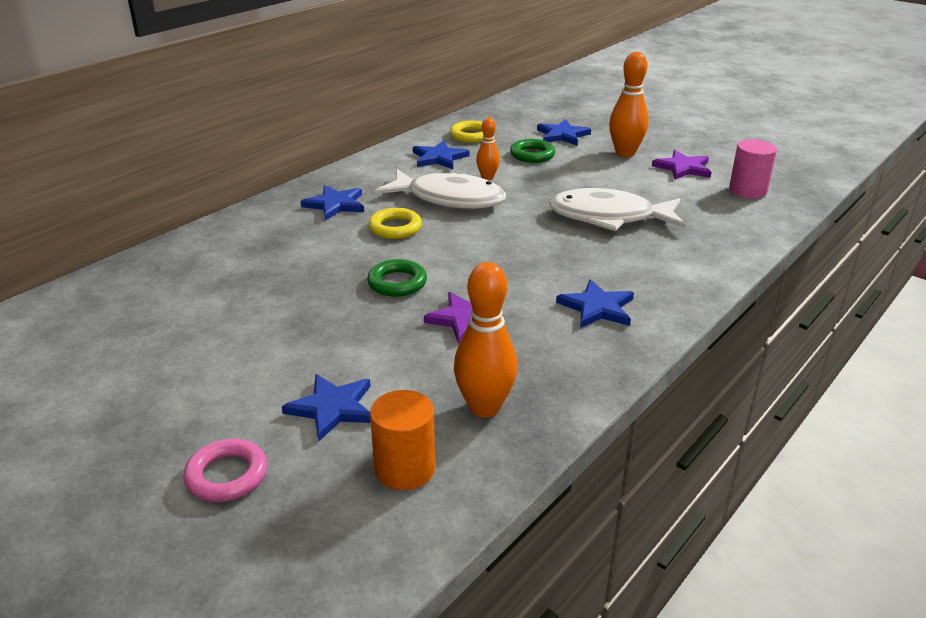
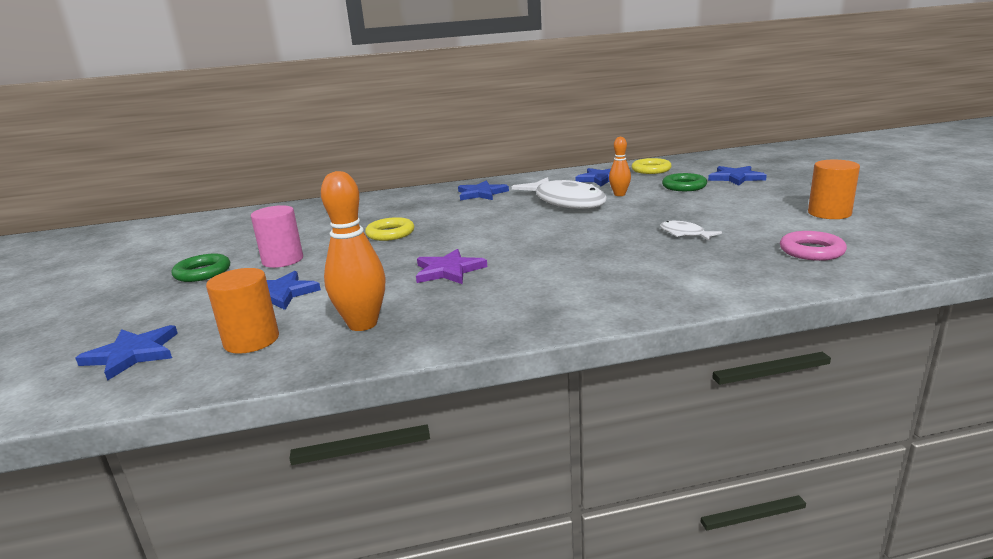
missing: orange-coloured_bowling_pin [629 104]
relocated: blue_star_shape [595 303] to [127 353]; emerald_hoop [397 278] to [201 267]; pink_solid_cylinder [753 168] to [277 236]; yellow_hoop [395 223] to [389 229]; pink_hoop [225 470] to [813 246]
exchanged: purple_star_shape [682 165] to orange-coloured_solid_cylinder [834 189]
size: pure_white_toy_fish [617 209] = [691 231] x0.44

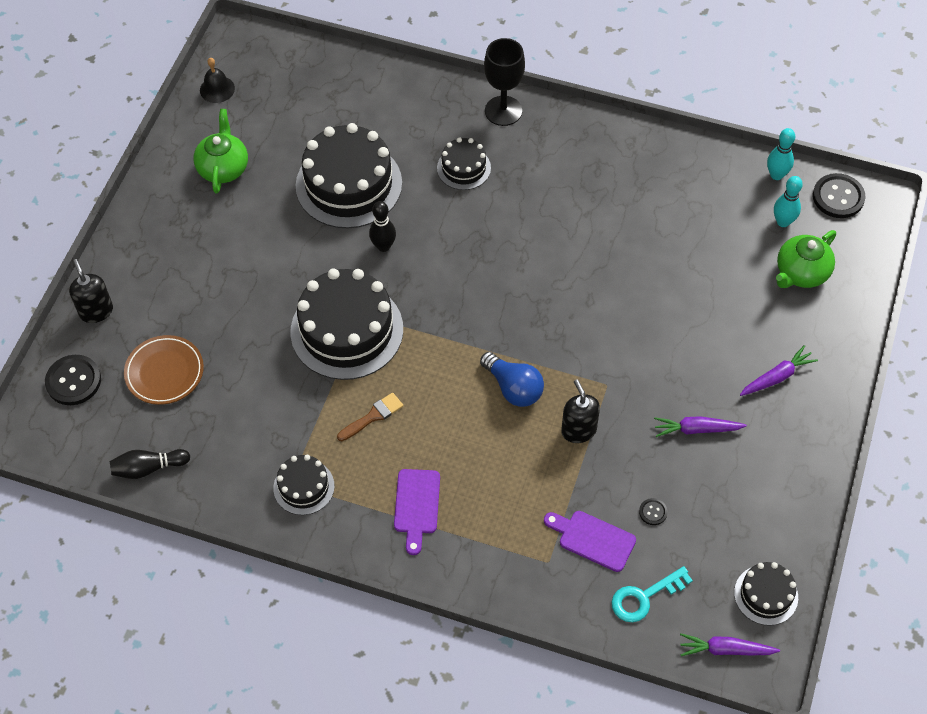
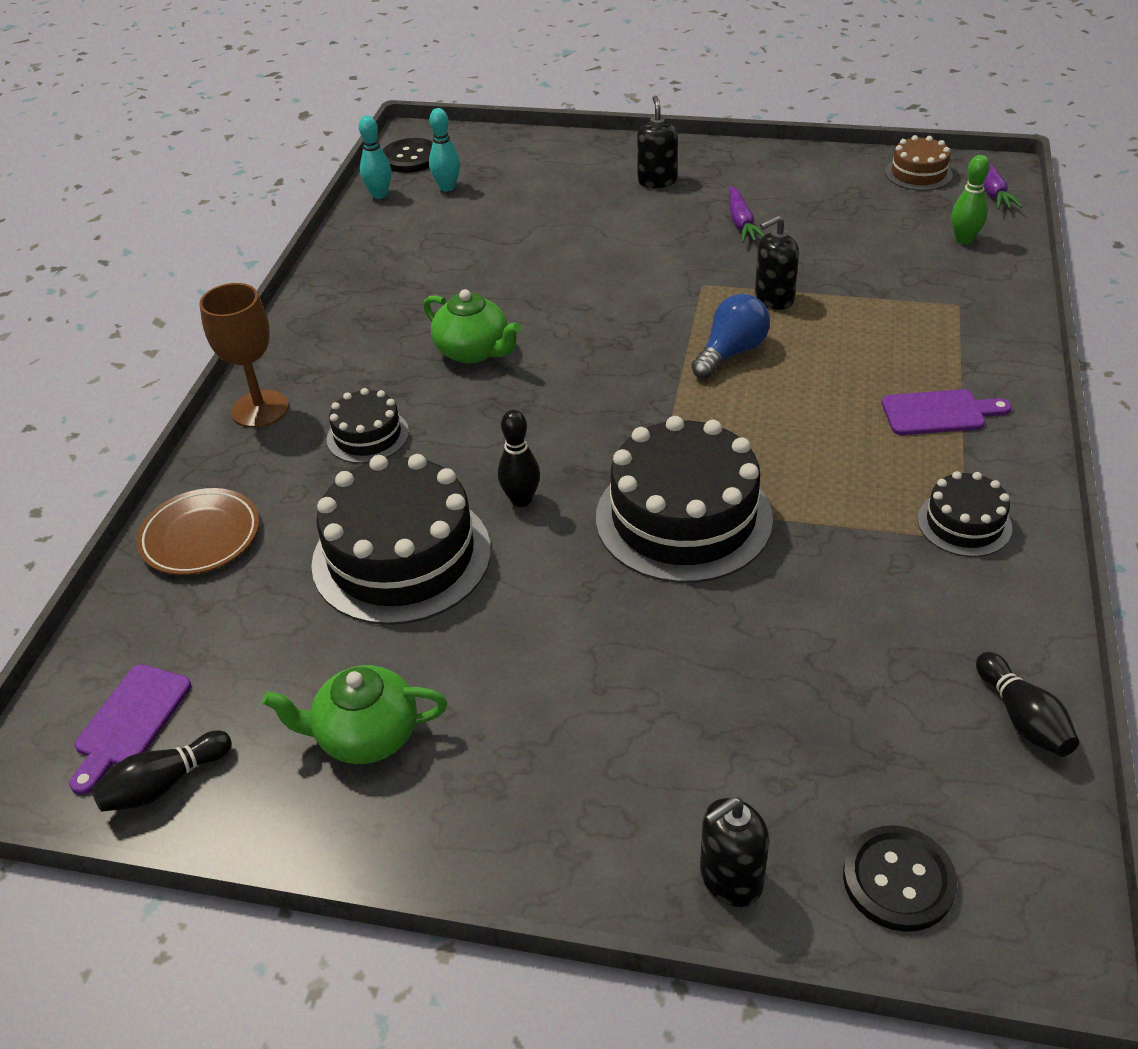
missing: russet_paint_brush [370 417]; black_shirt_button [653 511]
relocated: purple_cutting_board [590 541] to [130 729]; russet_flat_dish [164 370] to [197 531]; emerald_tea_pot [806 259] to [472 326]
exchanged: black_bell [217 80] to black_bowling_pin [161 771]; purple_root_vegetable [779 370] to black_soap_dispenser [657 142]; aqua_door_key [652 594] to emerald_bowling_pin [970 200]
colour: black_chalice [504 82] to russet_chalice [244 355]; black_gateau [766 594] to russet_gateau [919 163]

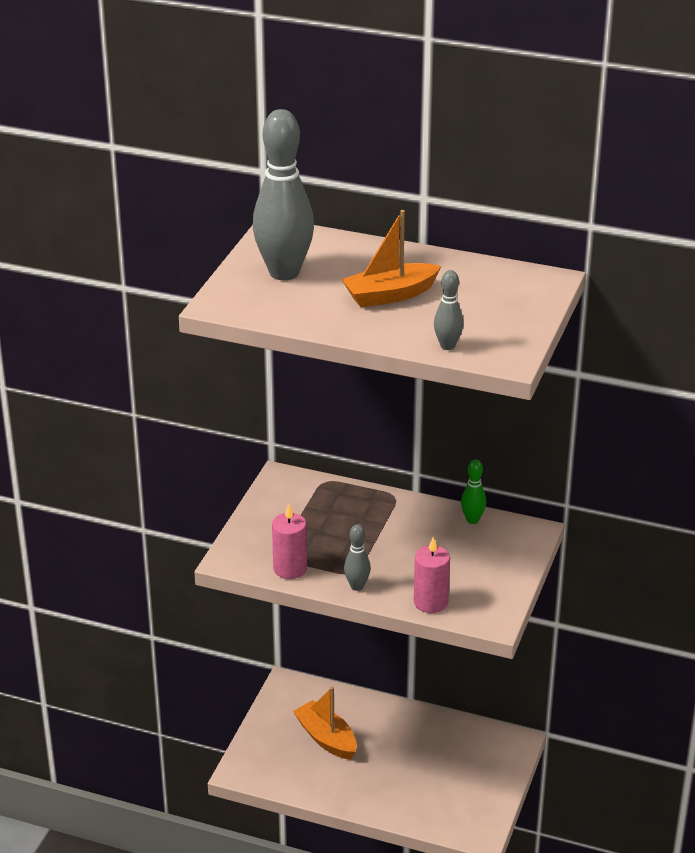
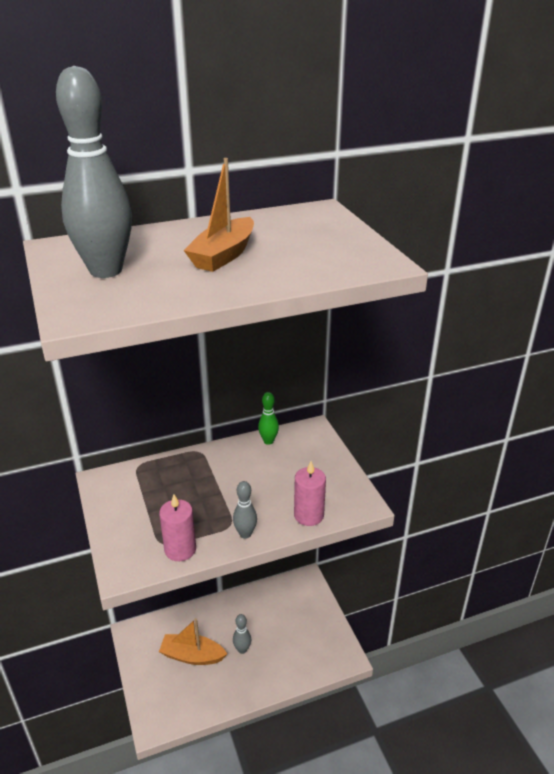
relocated: ash-grey_bowling_pin [449 310] to [242 634]

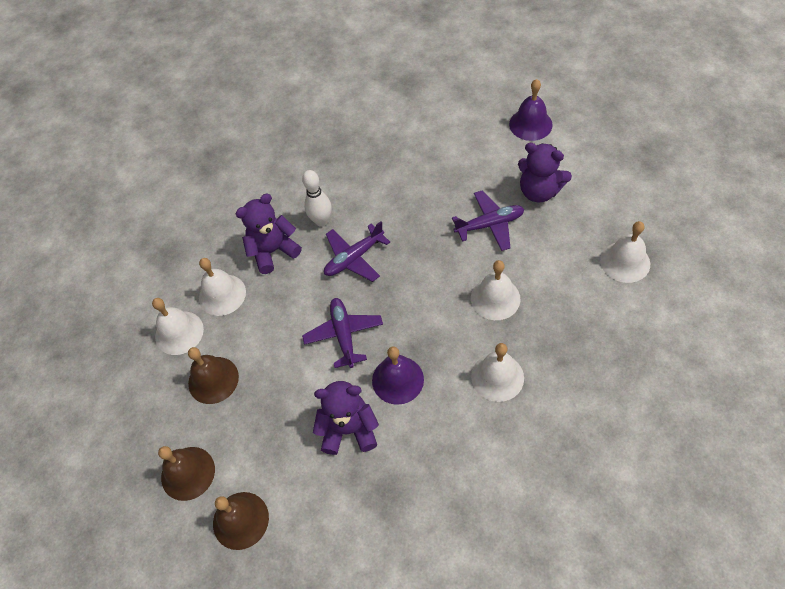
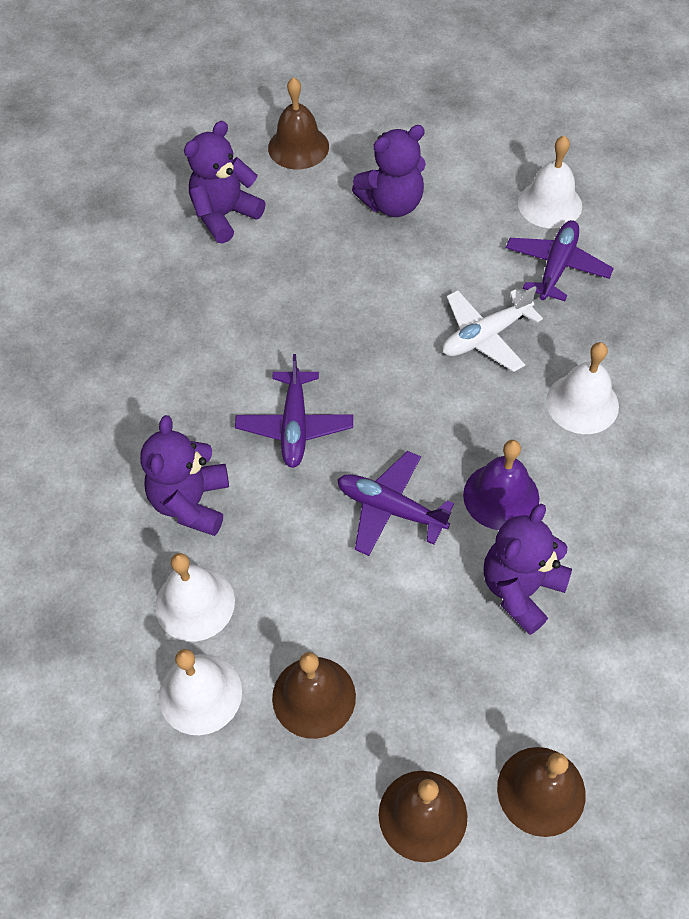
missing: pure_white_bowling_pin [317 198]
appeared: purple_stuffed_bear [224 182]
relocated: purple_toy_plane [488 220] to [560 260]
exchanged: pure_white_bell [496 290] to pure_white_toy_plane [493 329]
colour: purple_bell [531 110] to russet_bell [298 123]

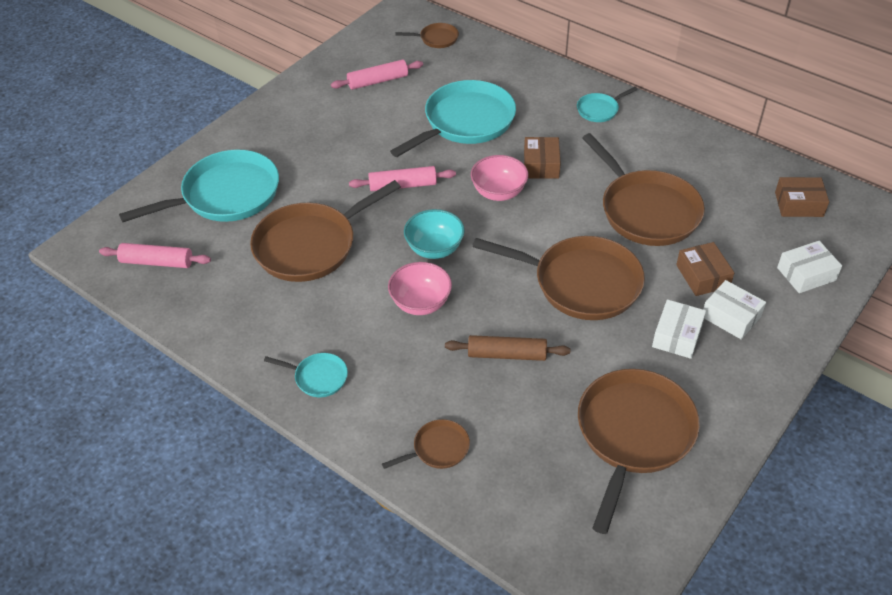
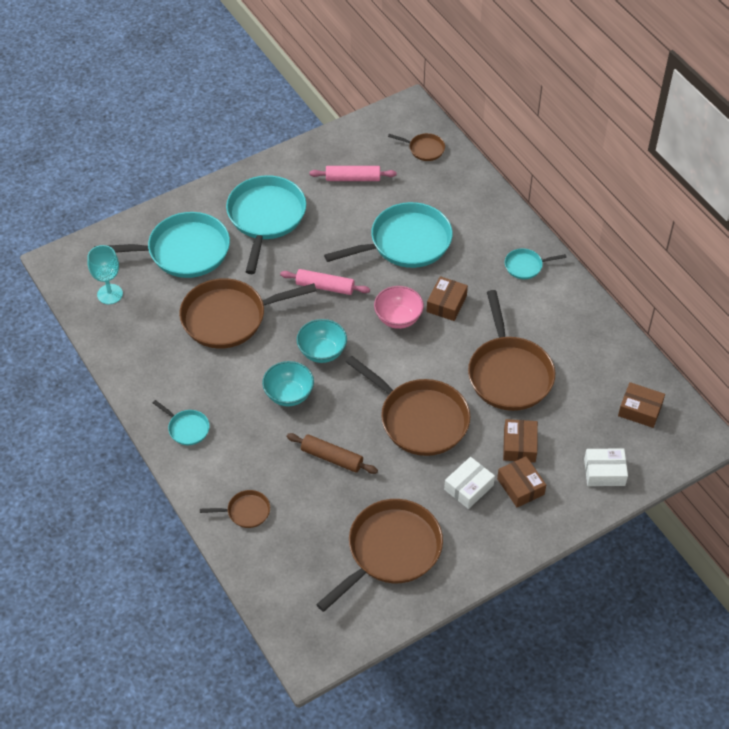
appeared: aqua_frying_pan [266 224]
exchanged: pink_dough_roller [155 255] to aqua_chalice [105 274]
colour: pink_serving_bowl [420 288] to aqua_serving_bowl [288 383]; pure_white_package [734 310] to russet_package [521 481]

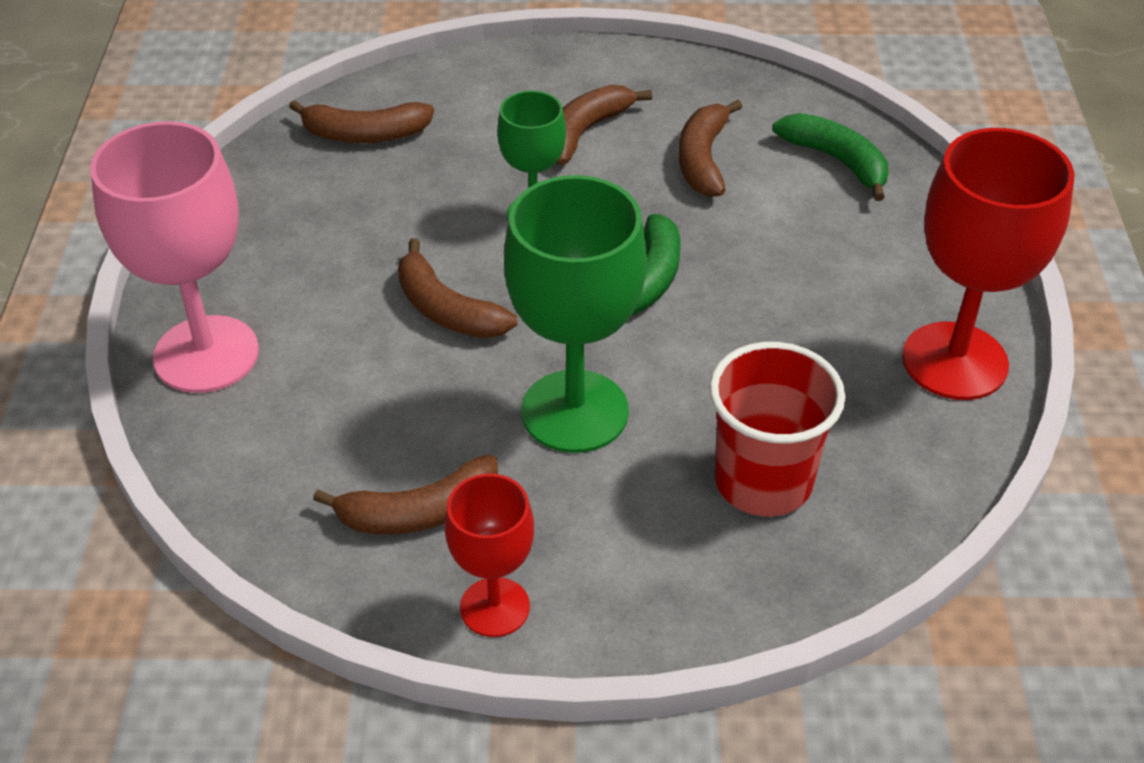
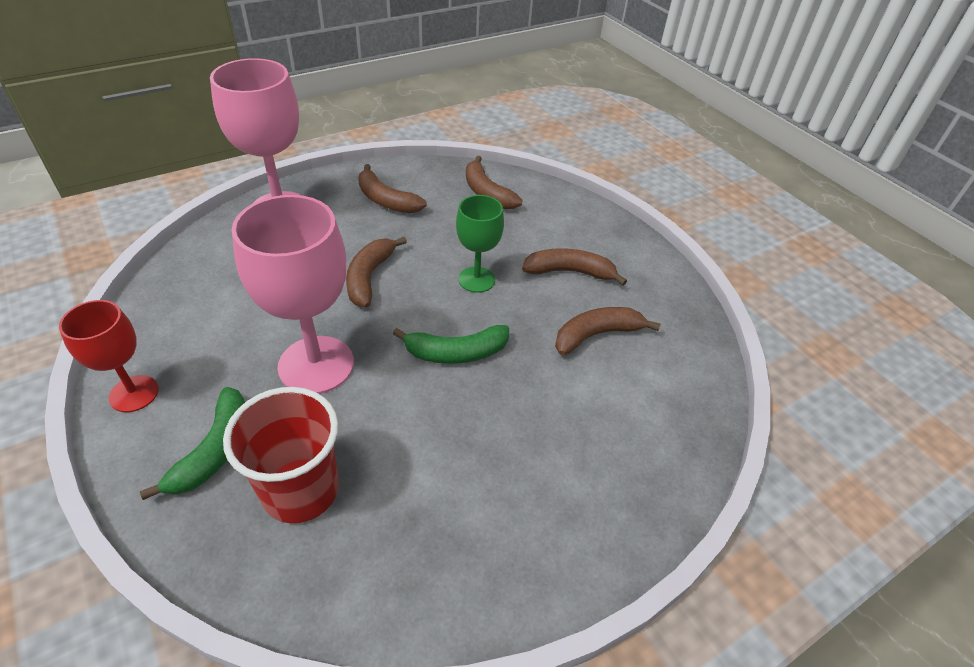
missing: scarlet_chalice [988 264]
relocated: emerald_toy_banana [830 157] to [192 443]; russet_toy_banana [405 494] to [392 188]
colour: emerald_chalice [575 314] to pink_chalice [293 294]

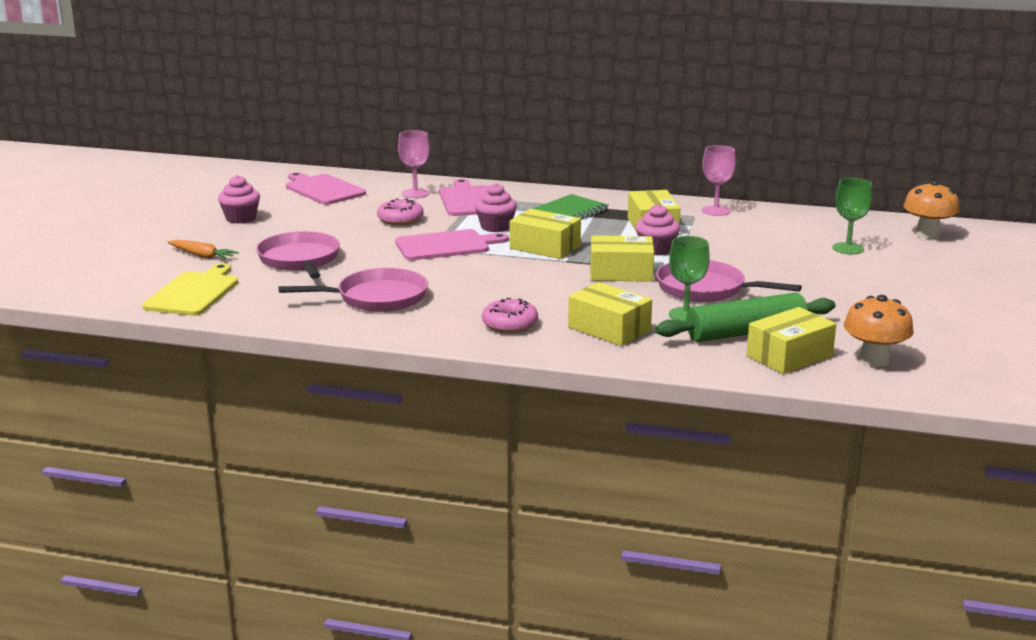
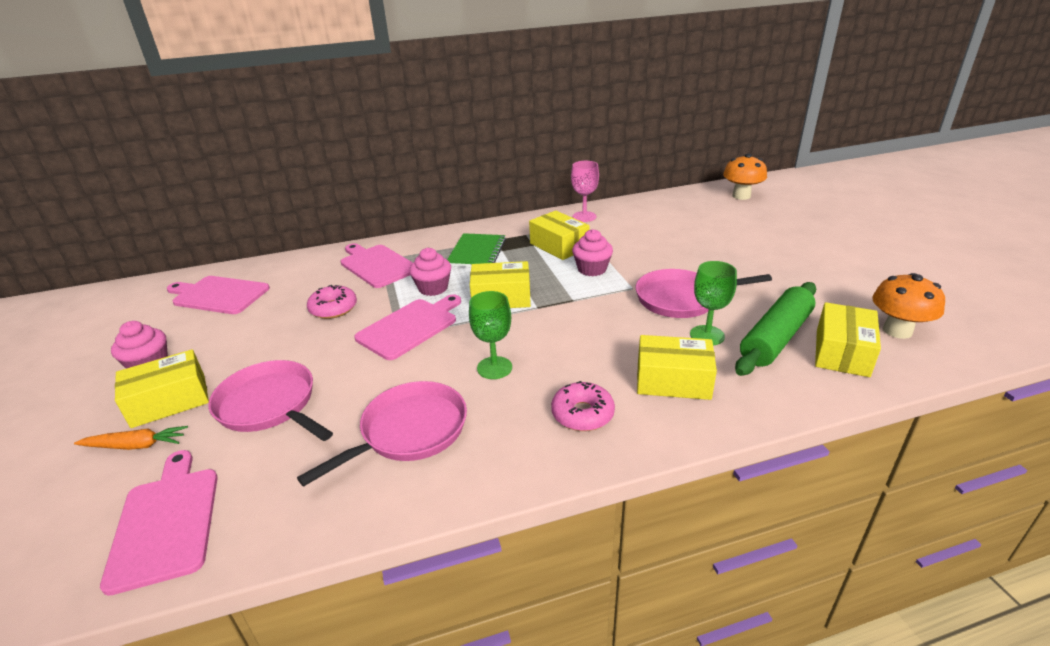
missing: pink_chalice [414 164]
relocated: yellow_package [622 258] to [162 388]; emerald_chalice [852 216] to [490 335]
colour: yellow_cutting_board [190 289] to pink_cutting_board [159 523]

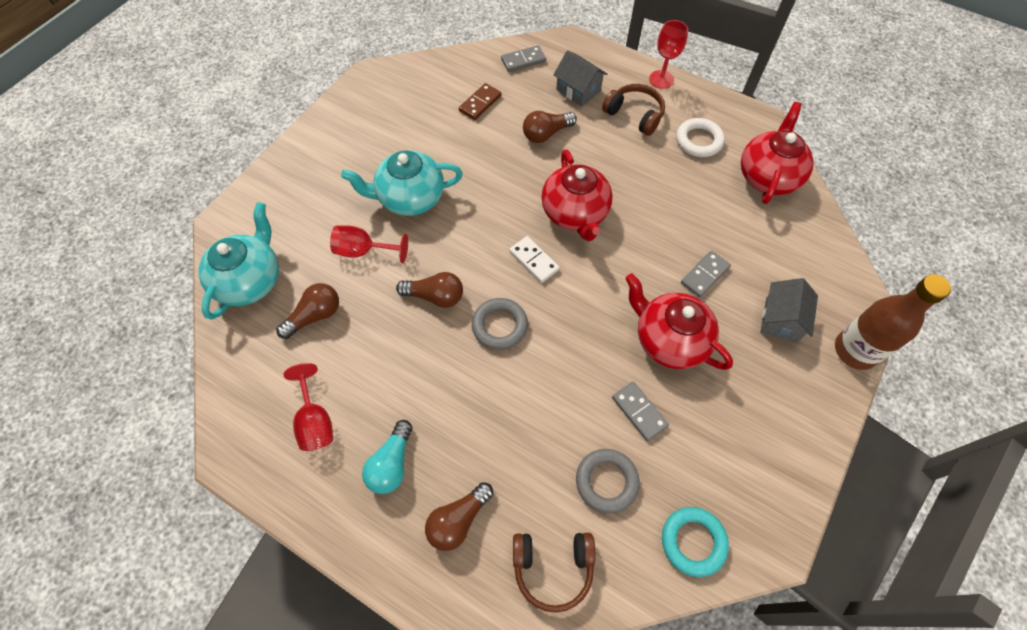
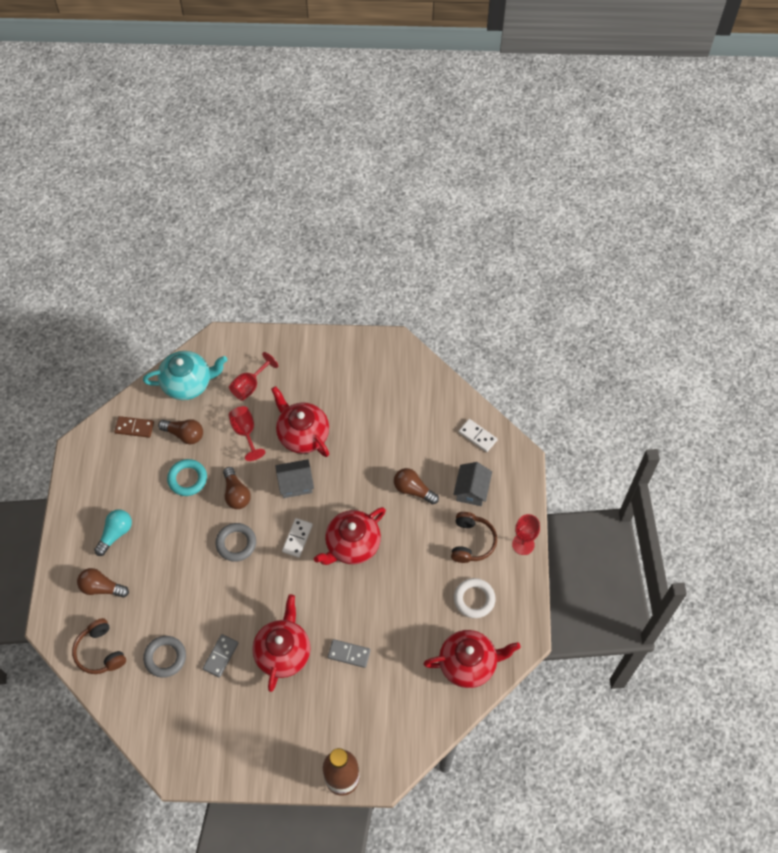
relocated: russet_domino_piece [480 101] to [134 427]; aqua_hoop [695 542] to [187 477]; scarlet_chalice [308 407] to [253 376]; ash-grey_toy_house [789 310] to [294 478]
colour: aqua_tea_pot [402 183] to scarlet_tea_pot [300 421]; ash-grey_domino_piece [523 58] to pure_white_domino_piece [478 435]
spun: aqua_lightbulb [387 457] = [113 532] 135 degrees clockwise

